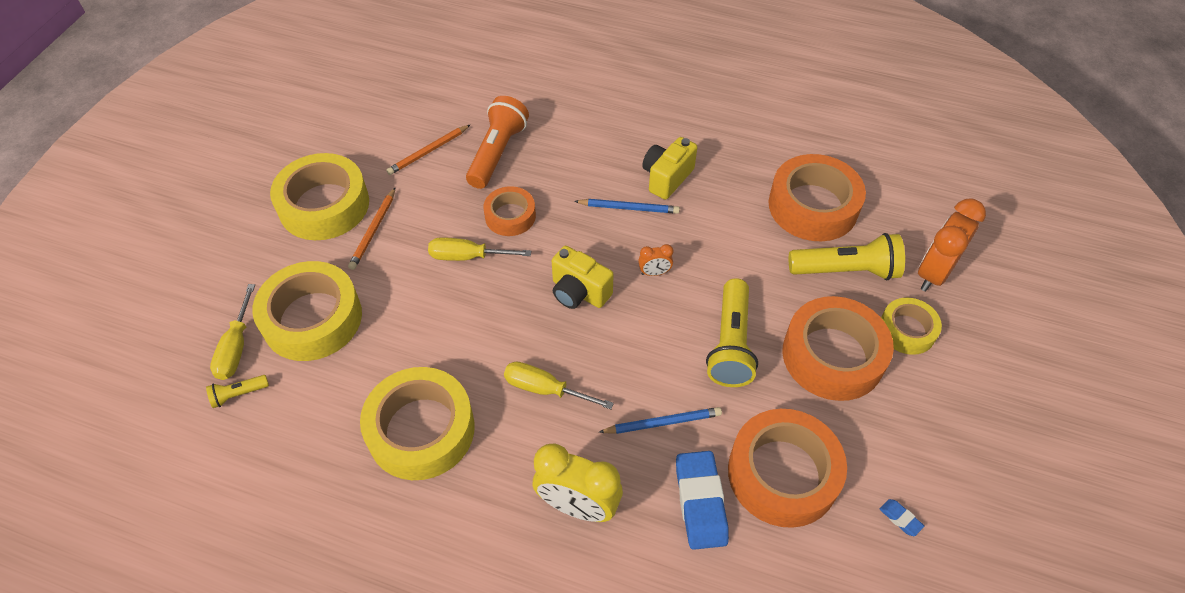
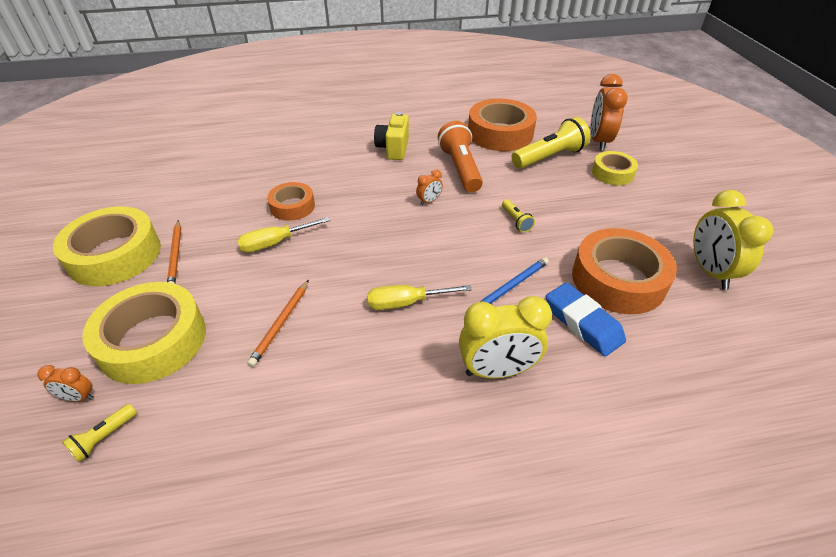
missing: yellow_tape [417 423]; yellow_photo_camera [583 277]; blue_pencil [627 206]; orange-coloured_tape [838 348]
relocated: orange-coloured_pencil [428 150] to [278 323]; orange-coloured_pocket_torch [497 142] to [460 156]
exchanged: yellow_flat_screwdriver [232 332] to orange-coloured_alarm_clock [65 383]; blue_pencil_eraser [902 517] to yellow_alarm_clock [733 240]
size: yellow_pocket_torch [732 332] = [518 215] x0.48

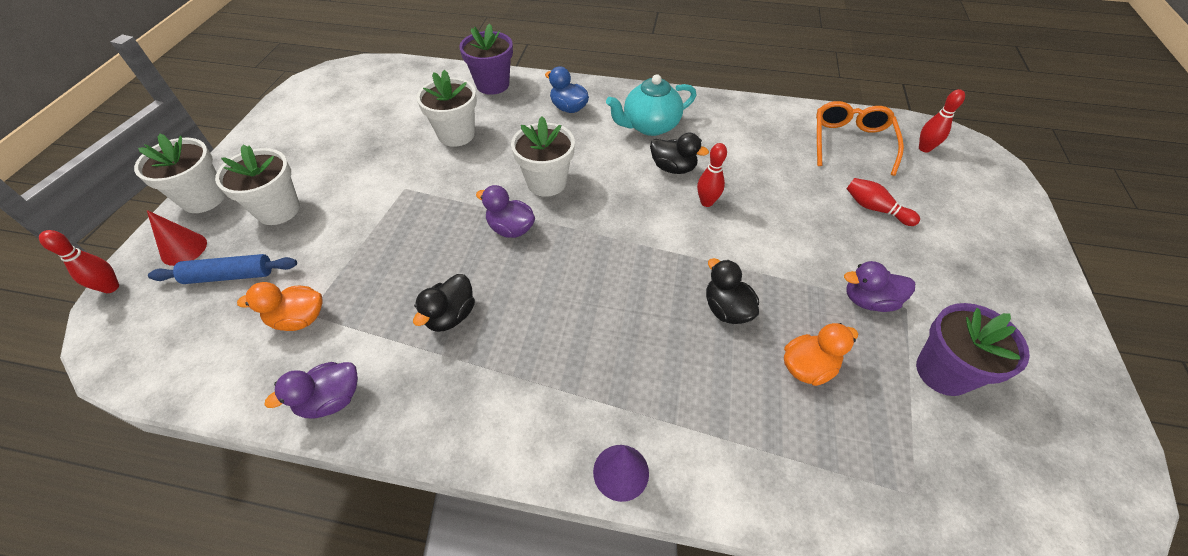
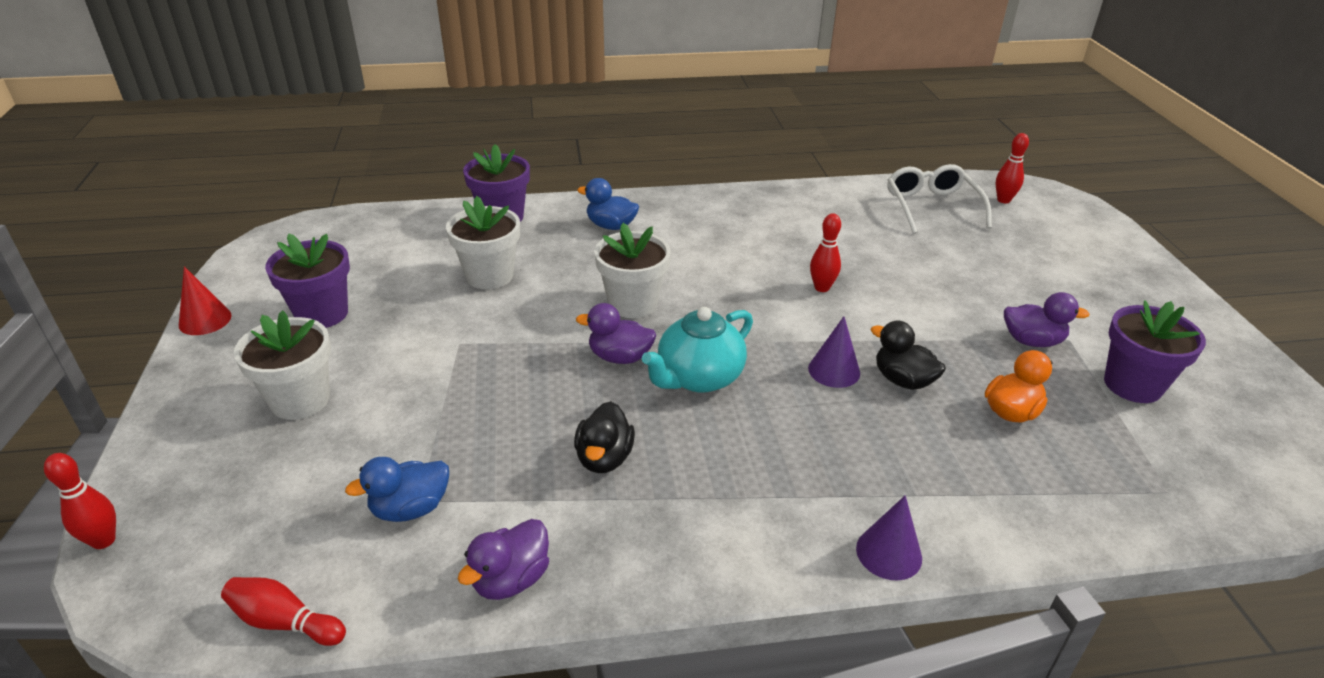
missing: pure_white_flower_pot [179 173]; blue_dough_roller [222 269]; black_duck [679 153]
appeared: purple_flower_pot [307 280]; purple_cone_shape [834 352]
relocated: scarlet_cone_shape [177 238] to [205 300]; scarlet_bowling_pin [883 202] to [283 611]; aqua_tea_pot [651 105] to [697 350]
colour: orange-coloured_duck [279 306] to blue_duck [397 489]; orange-coloured_eyeglasses [860 138] to pure_white_eyeglasses [939 199]
spun: purple_duck [879 286] = [1047 319] 150 degrees counterclockwise

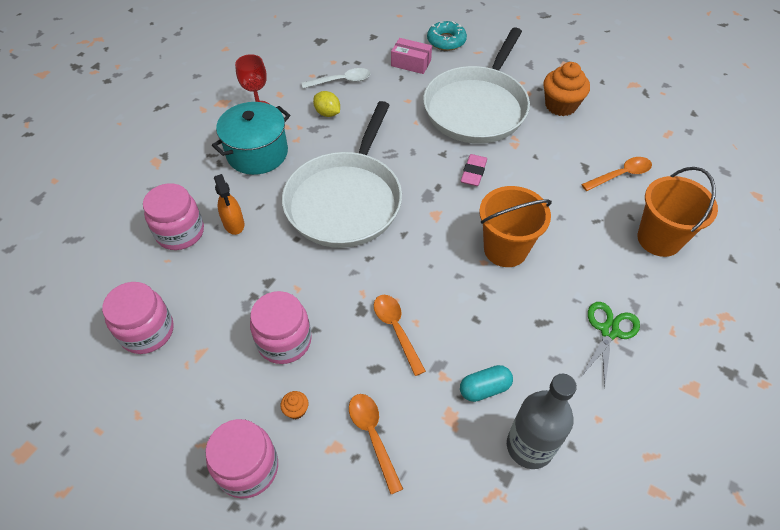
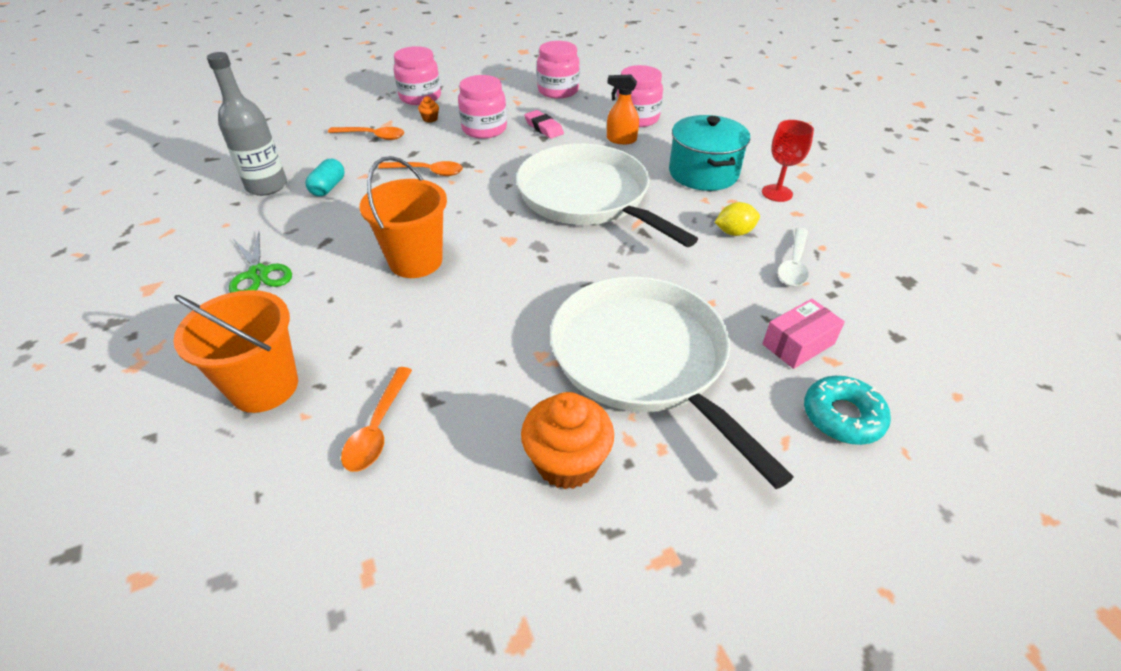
relocated: pink_pencil_eraser [474 170] to [544 124]

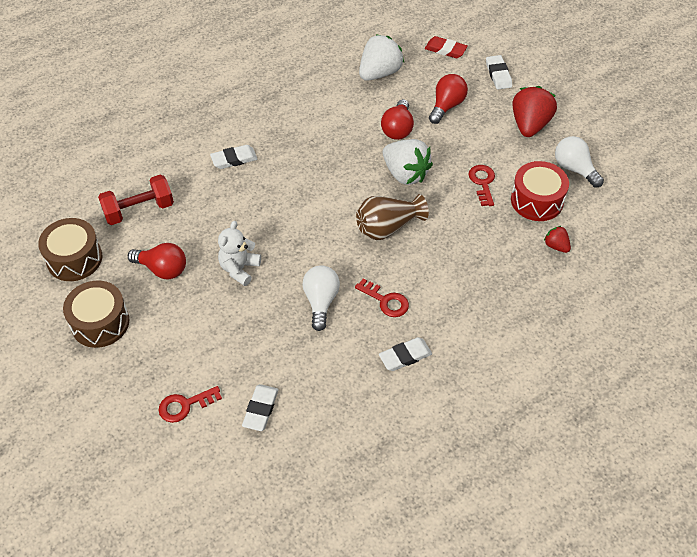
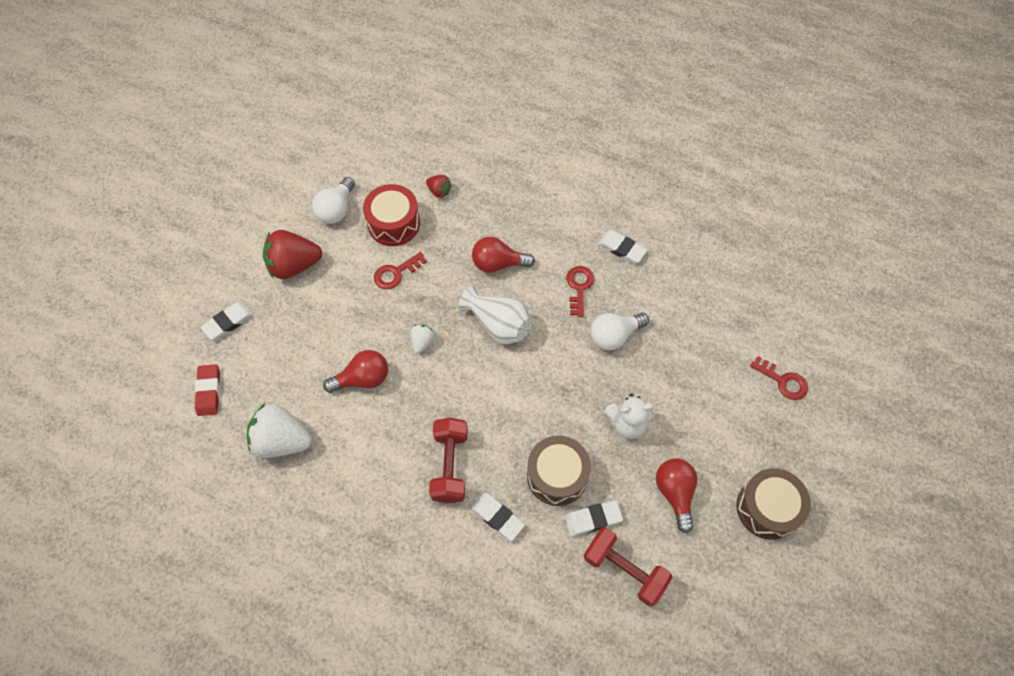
appeared: scarlet_free_weight [448 460]
relocated: scarlet_lightbulb [448 99] to [503 255]; russet_drum [70 249] to [559 471]; pure_white_pencil_eraser [260 407] to [594 518]
colour: russet_vase [392 217] to pure_white_vase [495 315]
spun: scarlet_strawberry [557 239] = [439 186] 75 degrees counterclockwise
size: pure_white_strawberry [408 162] = [422 339] x0.50

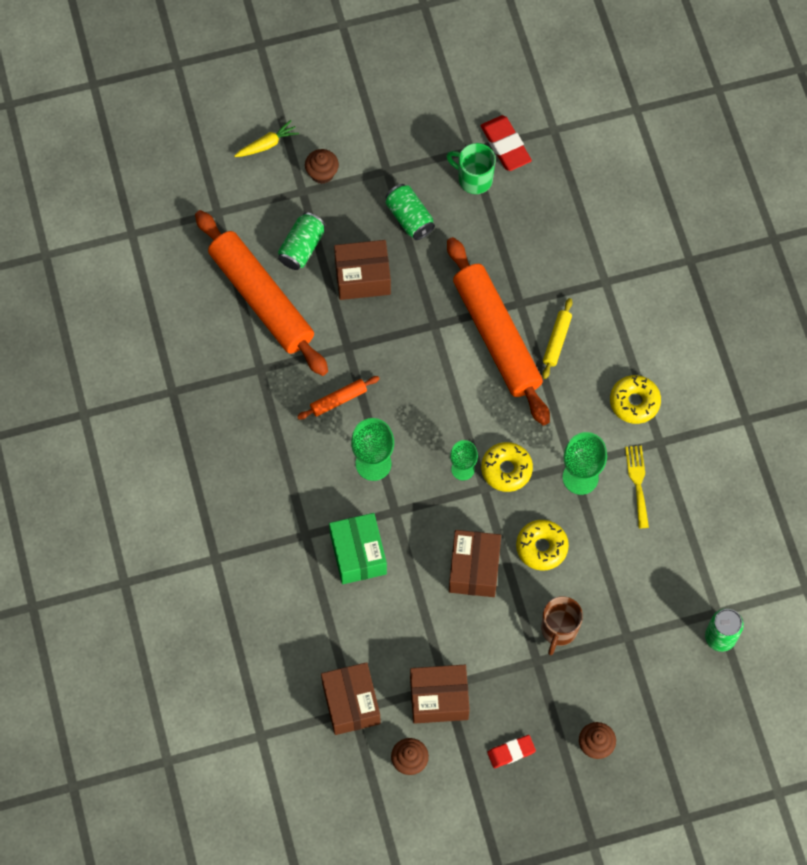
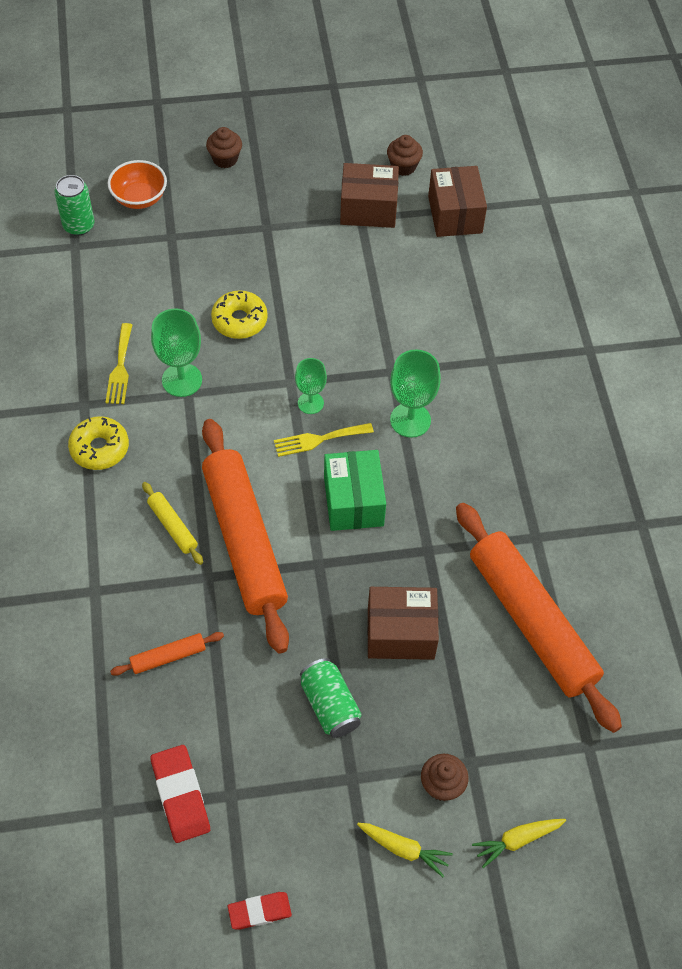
missing: emerald_soda_can [301 241]; emerald_coffee_mug [471 168]; russet_package [475 563]; yellow_glazed_donut [507 467]; russet_coffee_mug [562 625]
appeared: orange-coloured_serving_bowl [137 184]; yellow_fork [324 440]; yellow_root_vegetable [405 850]
relocated: orange-coloured_dough_roller [338 397] to [167 654]; scarlet_pencil_eraser [511 751] to [260 910]; emerald_package [358 548] to [355 490]
spun: yellow_dough_roller [557 338] = [172 523] 60 degrees counterclockwise

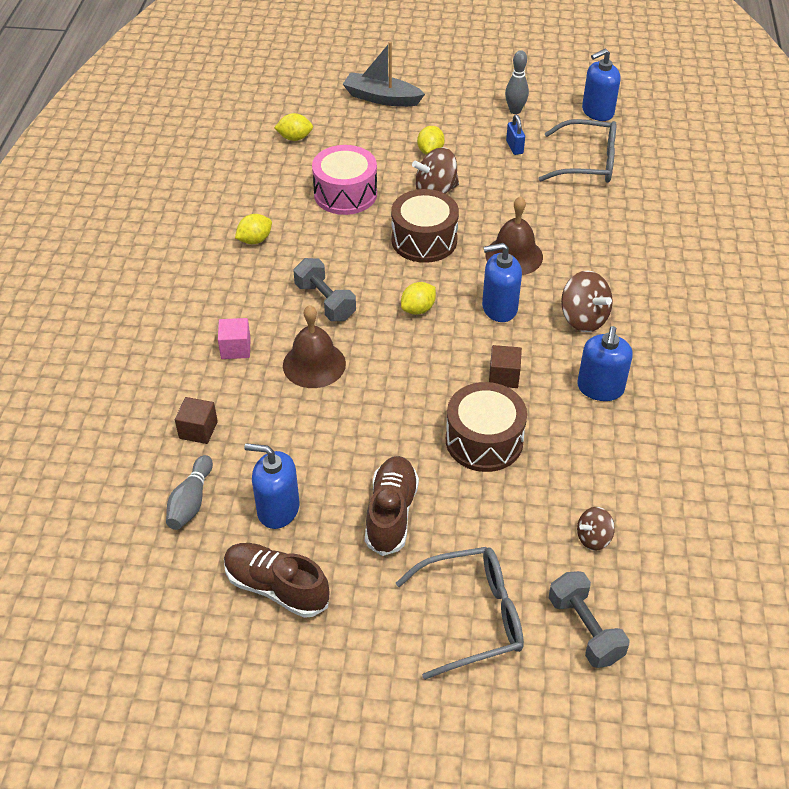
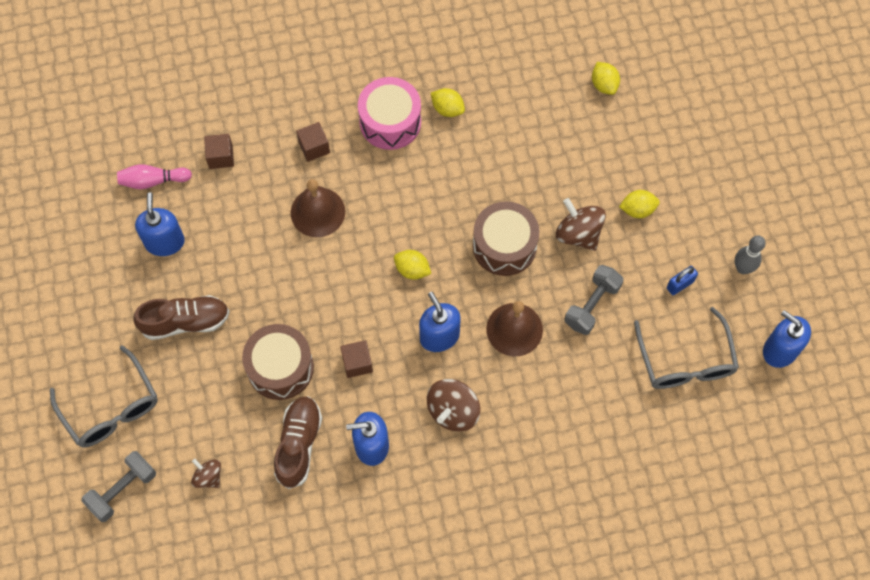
missing: ash-grey_boat [384 74]
relocated: russet_lace-up_shoe [276 580] to [298 442]; pink_drum [344 180] to [389 113]; ash-grey_free_weight [324 289] to [594 300]
colour: ash-grey_bowling_pin [189 492] to pink_bowling_pin [154 176]; pink_block [234 338] to russet_block [313 142]

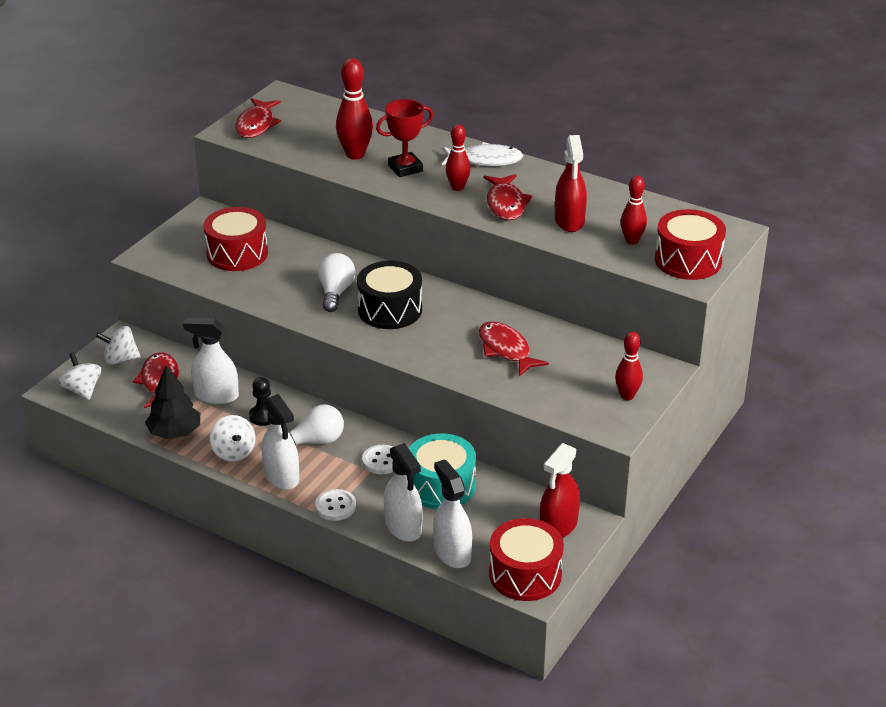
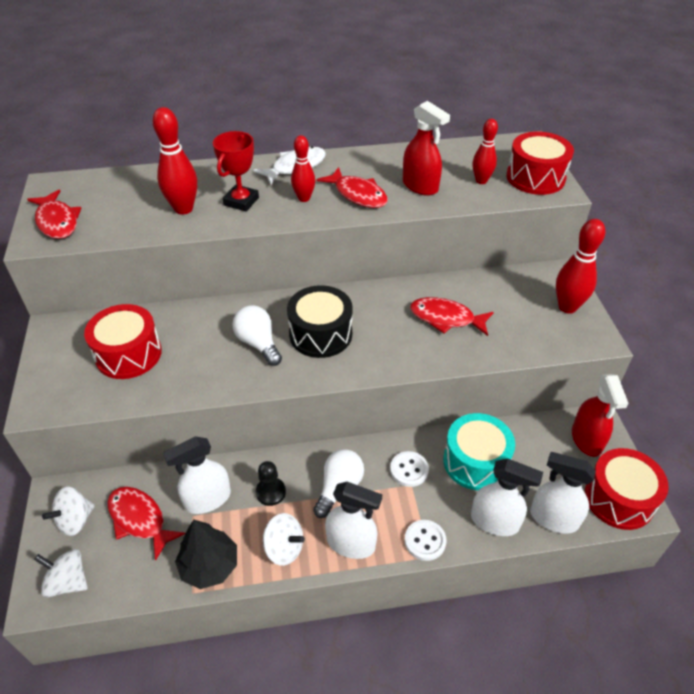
size: scarlet_bowling_pin [629 366] = [580 266] x1.53

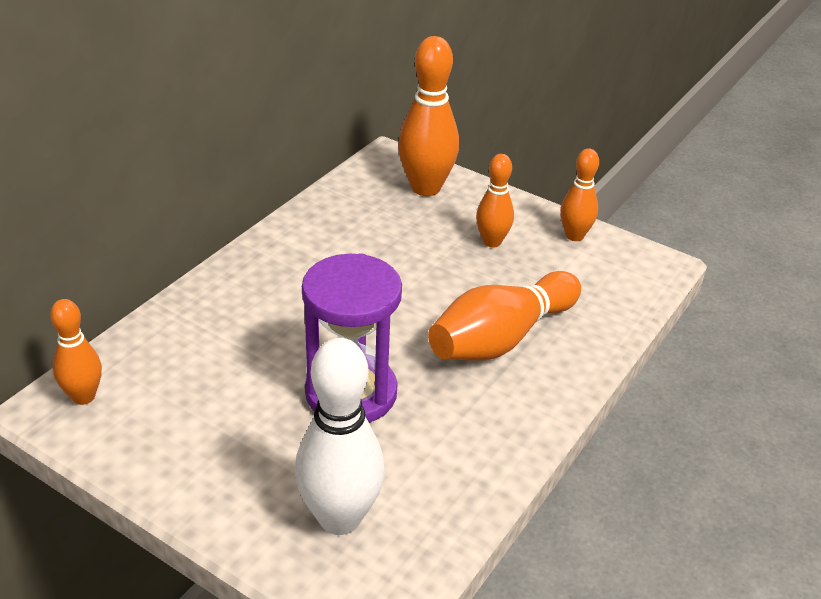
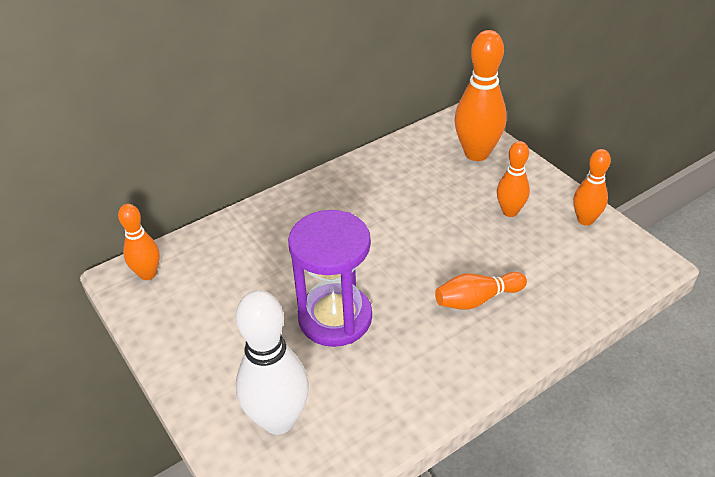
size: orange-coloured_bowling_pin [504 316] = [481 291] x0.59

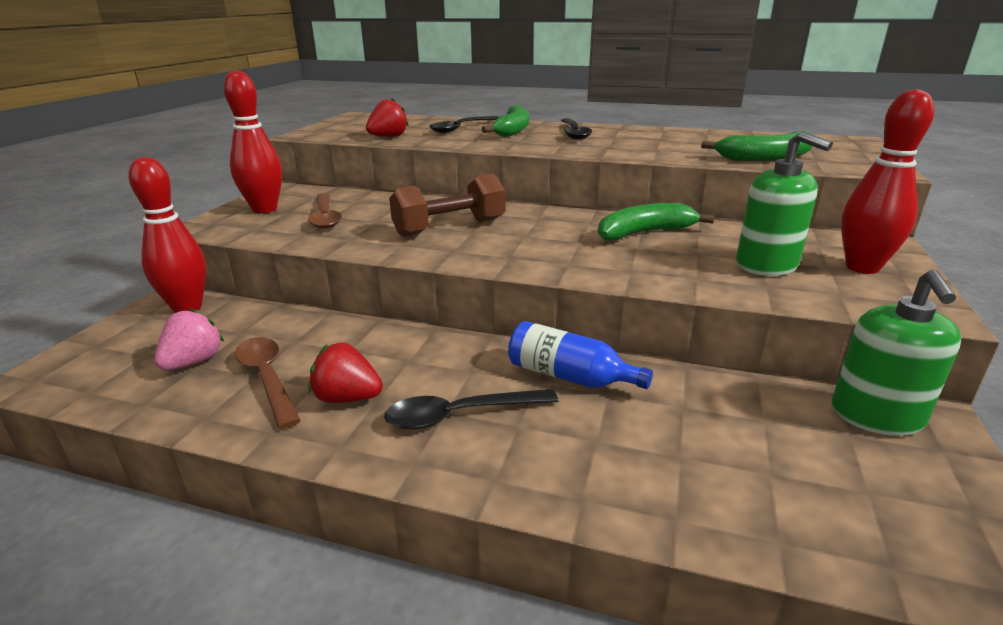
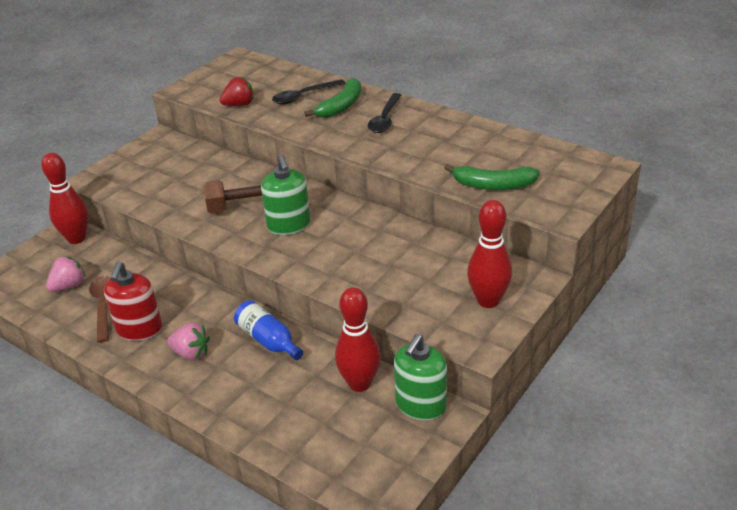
missing: russet_teaspoon [325 211]; emerald_toy_banana [656 222]
relocated: emerald_soap_dispenser [784 203] to [285 195]; scarlet_bowling_pin [252 142] to [358 339]
exchanged: scarlet_strawberry [346 372] to scarlet_soap_dispenser [133 301]; black_teaspoon [471 409] to pink_strawberry [188 341]

